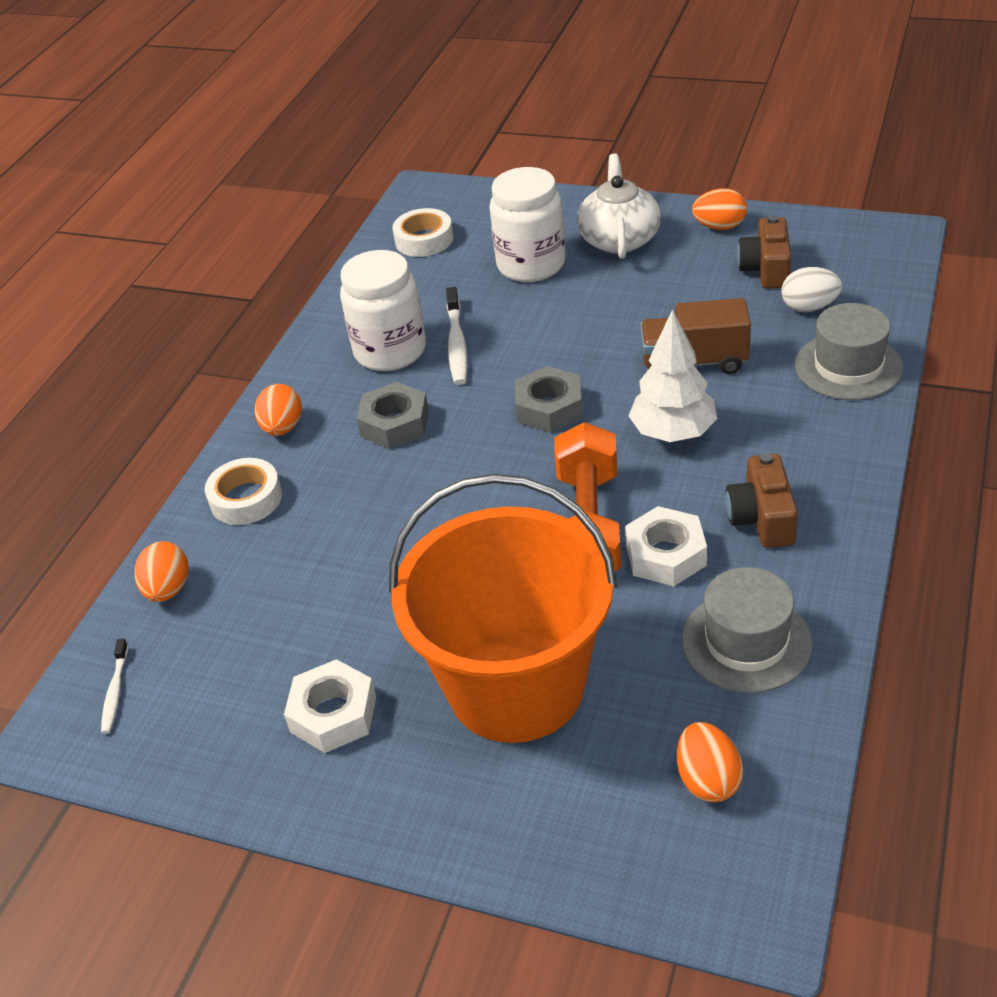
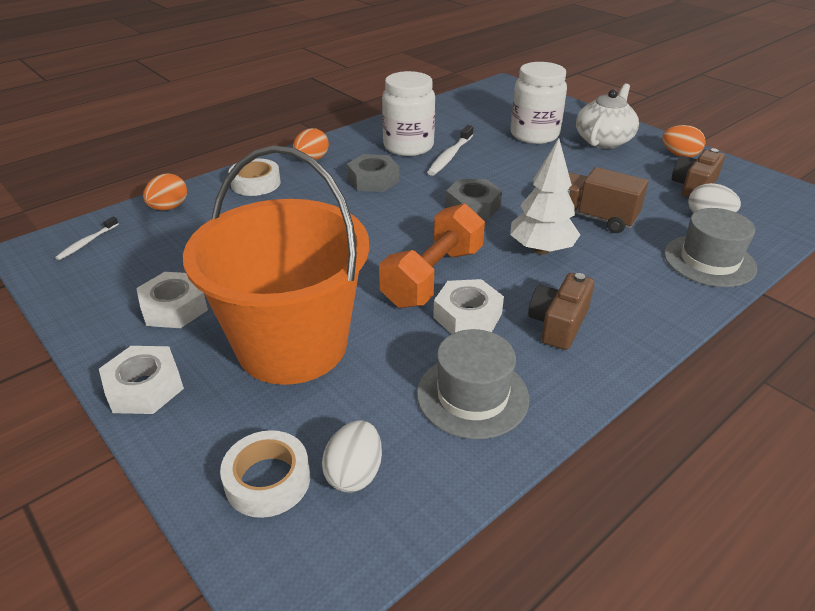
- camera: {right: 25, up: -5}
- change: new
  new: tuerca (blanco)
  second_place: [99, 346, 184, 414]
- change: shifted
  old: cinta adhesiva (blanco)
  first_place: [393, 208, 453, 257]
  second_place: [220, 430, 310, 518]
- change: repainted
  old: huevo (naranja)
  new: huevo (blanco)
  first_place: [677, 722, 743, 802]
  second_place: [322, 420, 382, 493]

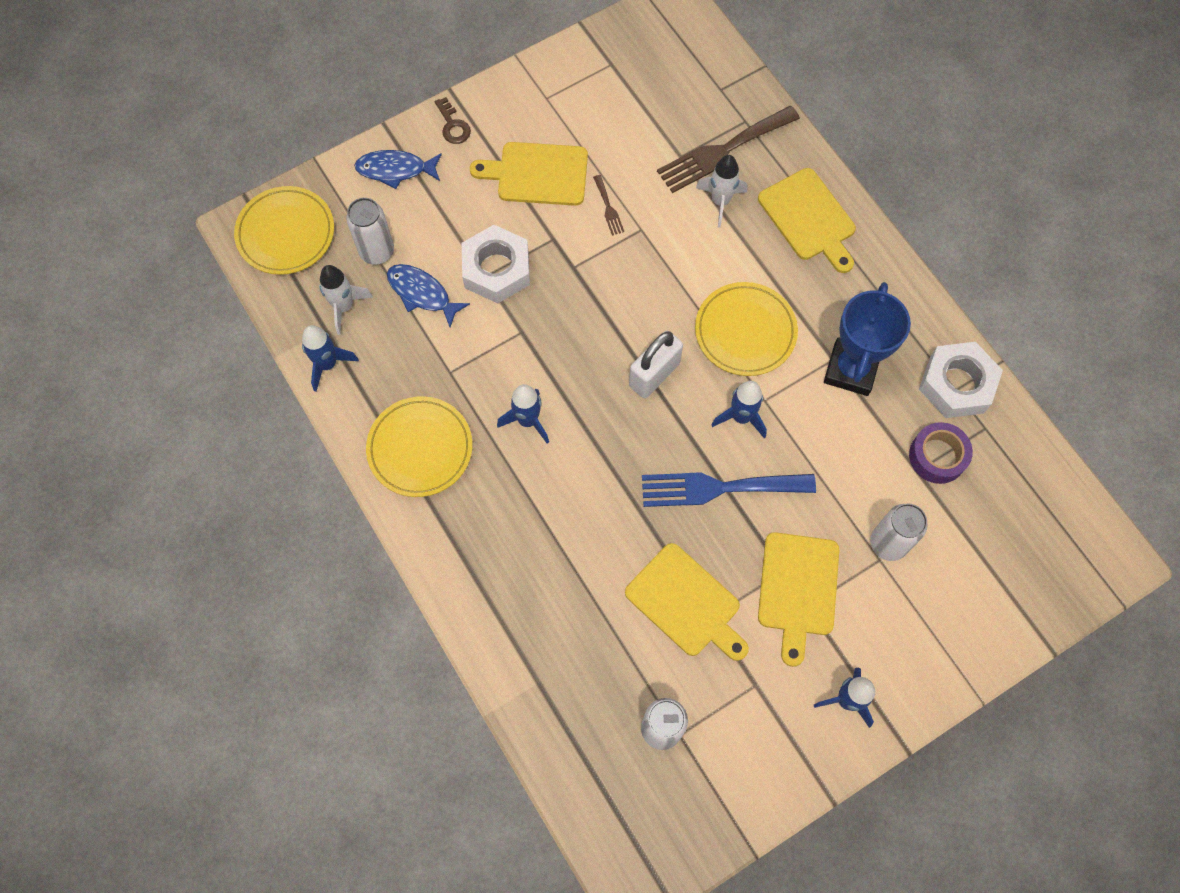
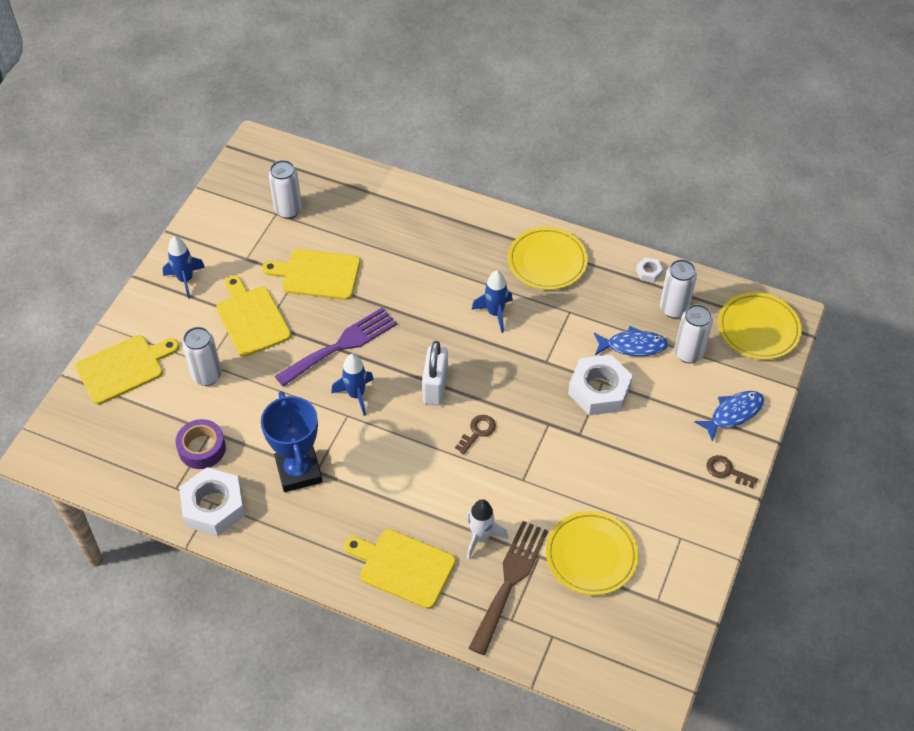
- camera: {right: 145, up: -15}
- change: shifted
  old: tabla de cortar (amarillo)
  first_place: [470, 142, 588, 206]
  second_place: [75, 335, 179, 404]
- change: repainted
  old: tenedor (azul)
  new: tenedor (morado)
  first_place: [642, 472, 816, 507]
  second_place: [275, 307, 397, 387]
- change: new
  new: llave (marrón)
  second_place: [455, 415, 496, 454]
- change: shifted
  old: plato (amarillo)
  first_place: [695, 282, 798, 376]
  second_place: [546, 511, 639, 595]
- change: swapped
  old: cohete (azul)
  new: tuerca (blanco)
  first_place: [302, 325, 359, 392]
  second_place: [636, 257, 663, 282]
- change: swapped
  old: cohete (blanco)
  new: lata (blanco)
  first_place: [319, 265, 373, 335]
  second_place: [660, 259, 697, 318]
- change: gone
  old: tenedor (marrón)
  first_place: [593, 175, 624, 236]

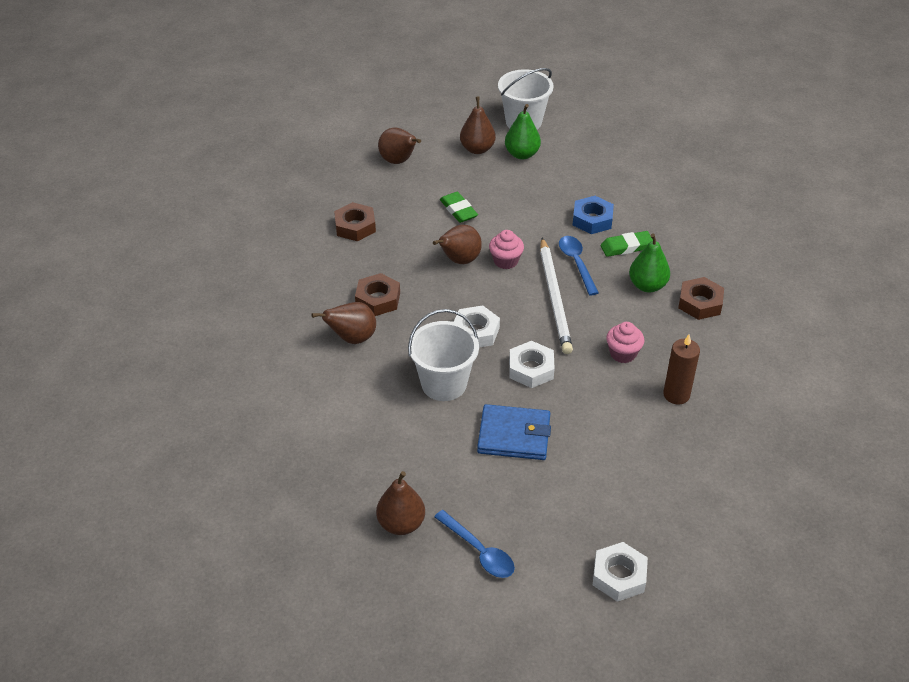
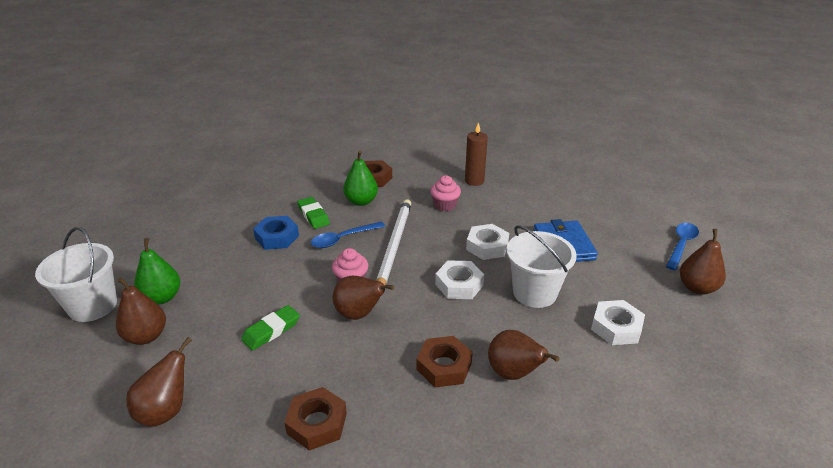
- camera: {right: -105, up: -10}
- change: rotated
  old: lápiz (blanco)
  first_place: [540, 238, 573, 354]
  second_place: [377, 199, 411, 285]
  degrees: -60
- change: shifted
  old: tuerca (blanco)
  first_place: [593, 542, 648, 602]
  second_place: [591, 300, 645, 345]

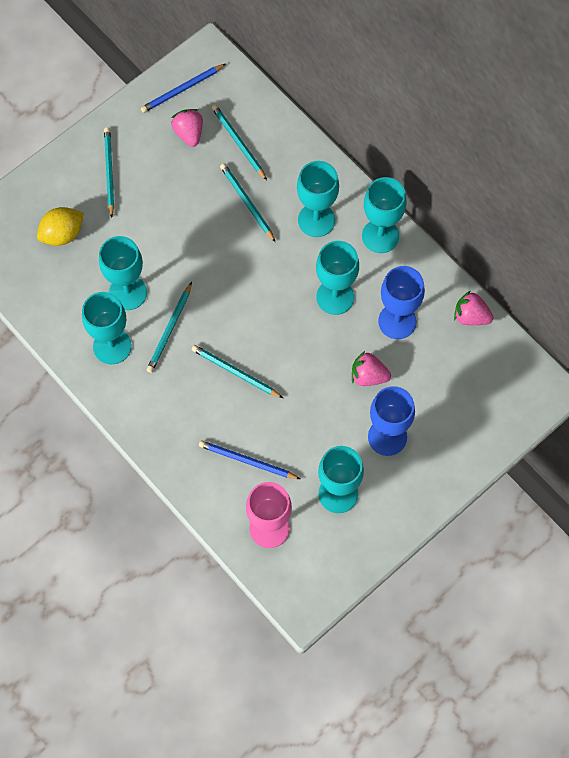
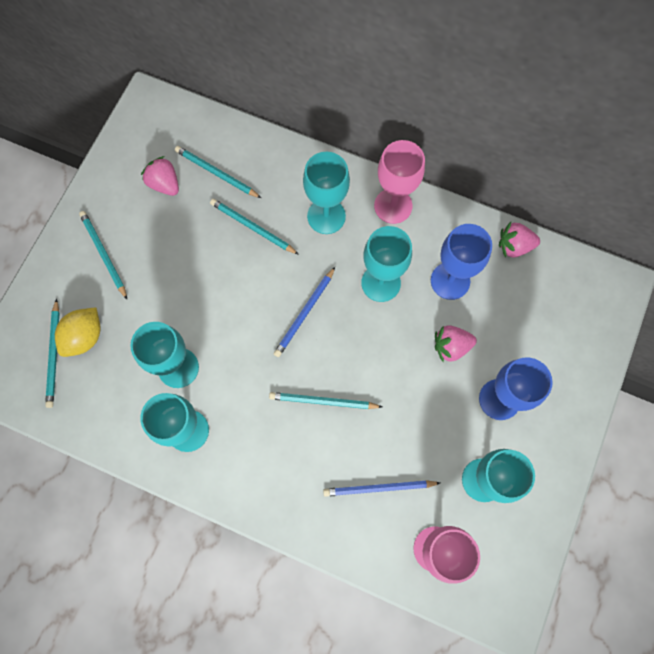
- camera: {right: -25, up: 5}
- change: shifted
  old: lápiz (turquesa)
  first_place: [146, 282, 192, 373]
  second_place: [45, 299, 60, 408]
- change: shifted
  old: lápiz (azul)
  first_place: [141, 64, 225, 113]
  second_place: [274, 267, 335, 357]
- change: repainted
  old: copa (turquesa)
  new: copa (rosa)
  first_place: [362, 177, 406, 253]
  second_place: [374, 140, 425, 224]

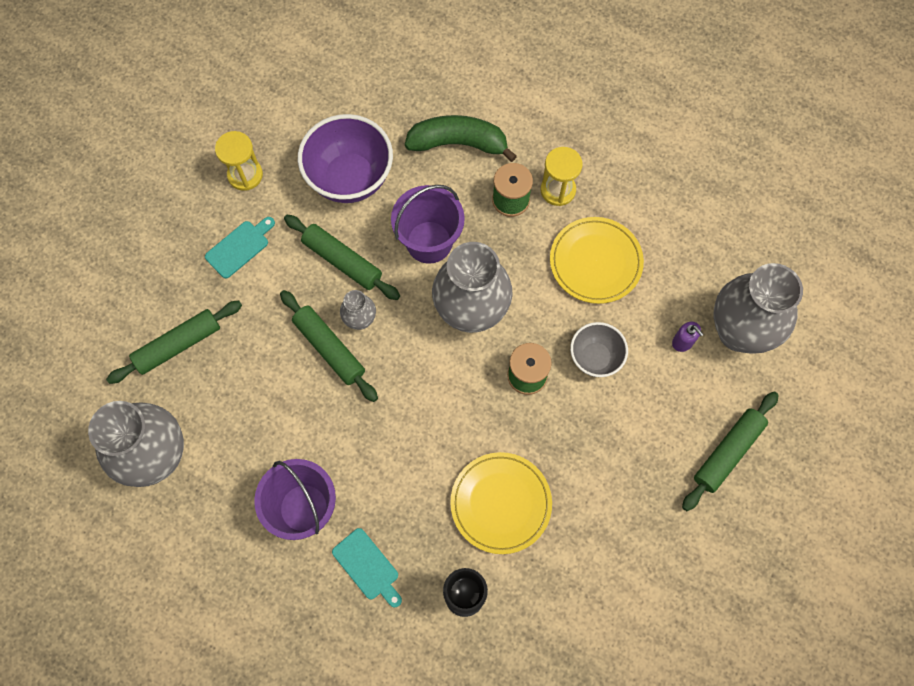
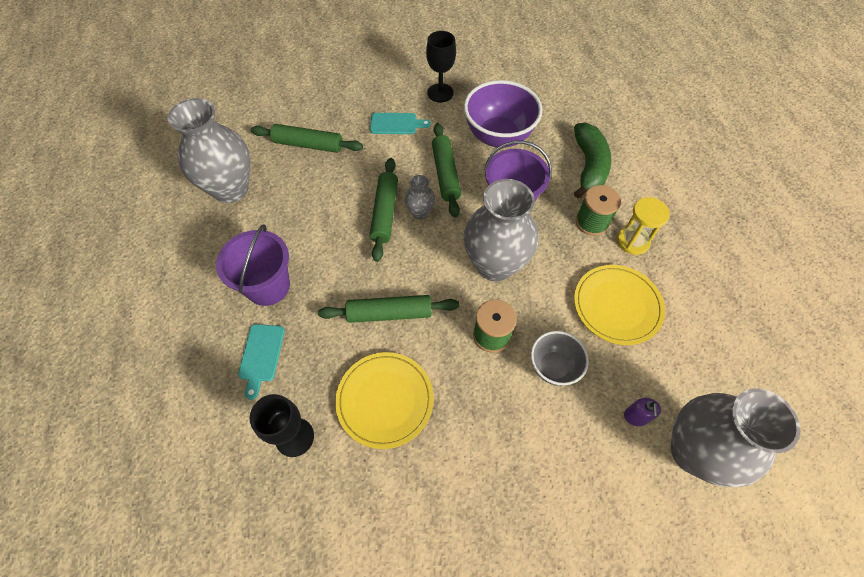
- camera: {right: 45, up: -10}
- change: shifted
  old: rodillo (verde)
  first_place: [682, 391, 779, 511]
  second_place: [318, 295, 459, 323]
- change: swapped
  old: reloj de arena (amarillo)
  new: copa (negro)
  first_place: [215, 131, 263, 191]
  second_place: [426, 31, 456, 102]
- change: rotated
  old: plátano (verde)
  first_place: [405, 115, 517, 162]
  second_place: [574, 123, 611, 198]
  degrees: 45

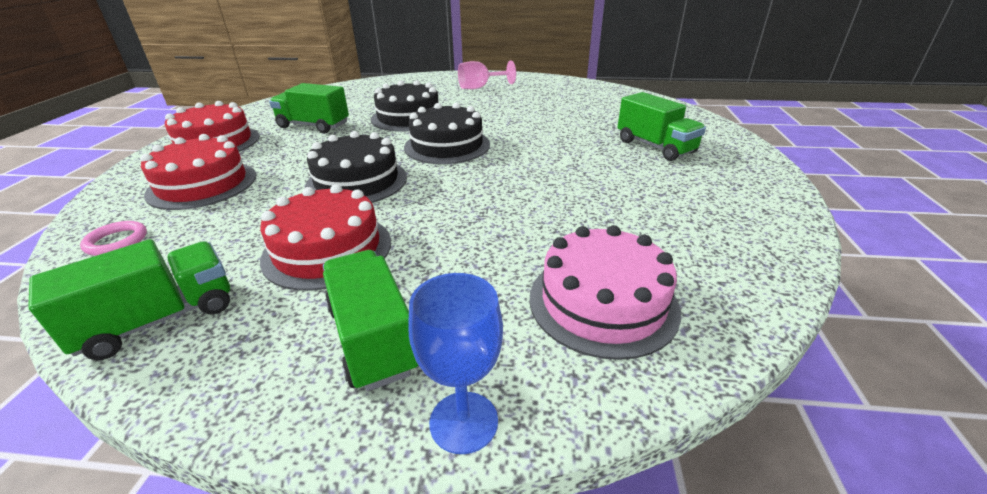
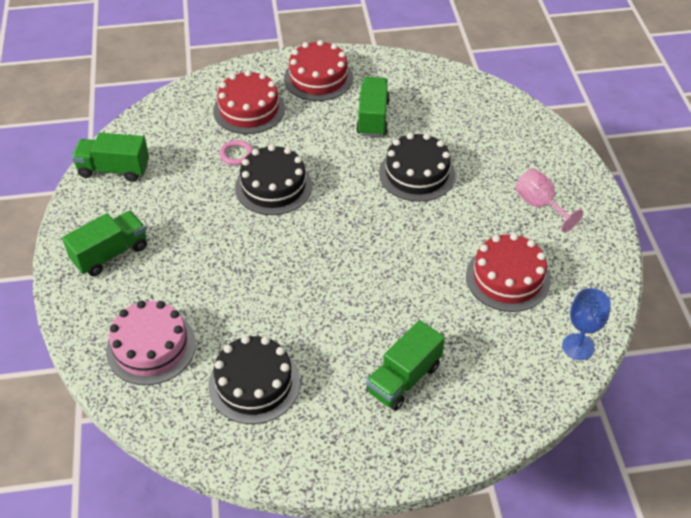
- camera: {right: 75, up: 15}
- change: rotated
  old: camión (verde)
  first_place: [28, 239, 230, 360]
  second_place: [72, 133, 149, 182]
  degrees: 150
- change: shifted
  old: tarta (negro)
  first_place: [404, 103, 490, 164]
  second_place: [208, 336, 300, 424]
- change: shifted
  old: anillo (rosa)
  first_place: [80, 221, 147, 256]
  second_place: [219, 140, 253, 165]
- change: shifted
  old: tarta (rojo)
  first_place: [260, 184, 391, 291]
  second_place: [466, 233, 550, 312]
- change: shifted
  old: copa (azul)
  first_place: [409, 273, 503, 454]
  second_place: [562, 288, 611, 360]

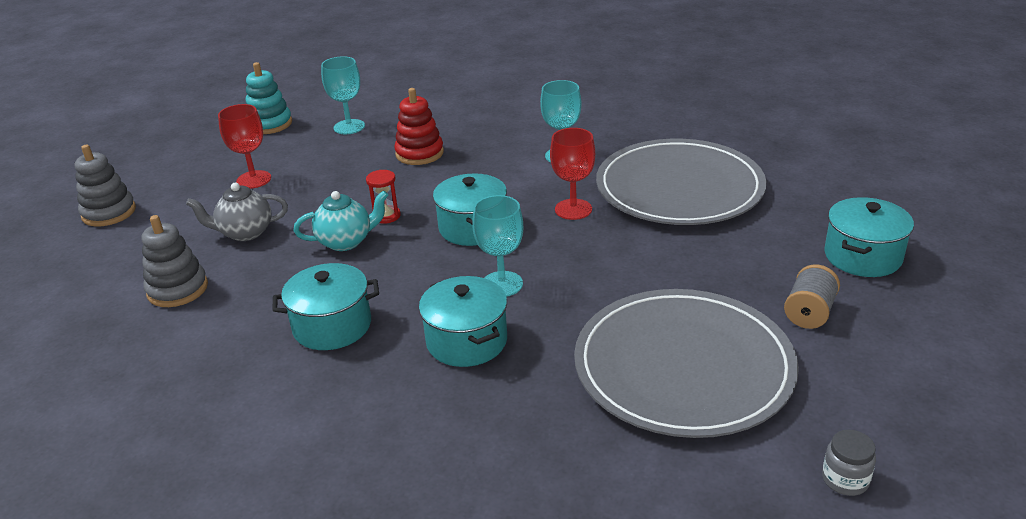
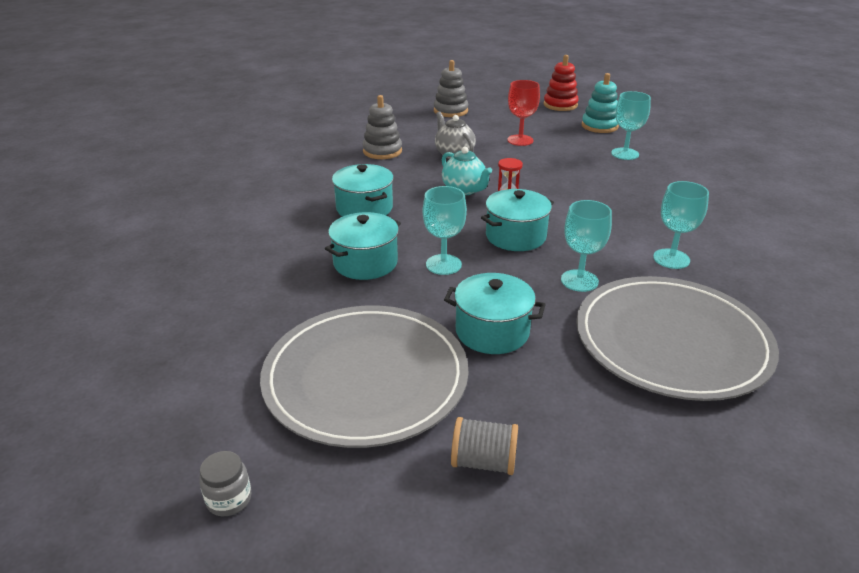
- camera: {right: 70, up: 0}
- change: shifted
  old: olla (turquesa)
  first_place: [824, 197, 914, 277]
  second_place: [444, 273, 546, 354]
- change: shifted
  old: juguete apilable (rojo)
  first_place: [394, 88, 444, 165]
  second_place: [543, 55, 579, 111]
- change: repainted
  old: copa (rojo)
  new: copa (turquesa)
  first_place: [550, 128, 595, 220]
  second_place: [561, 200, 612, 292]

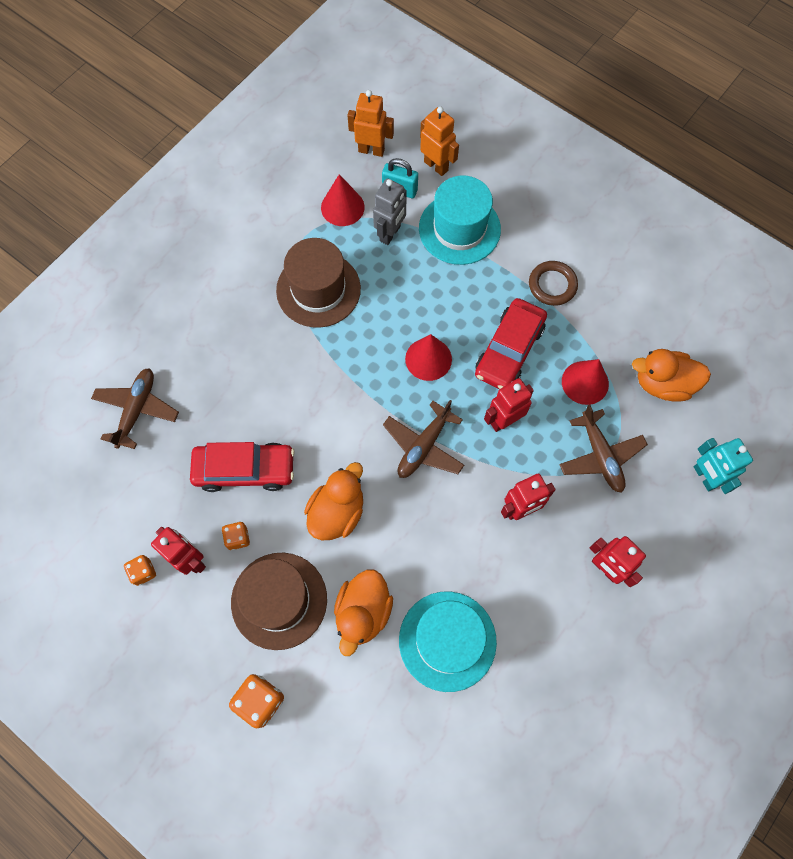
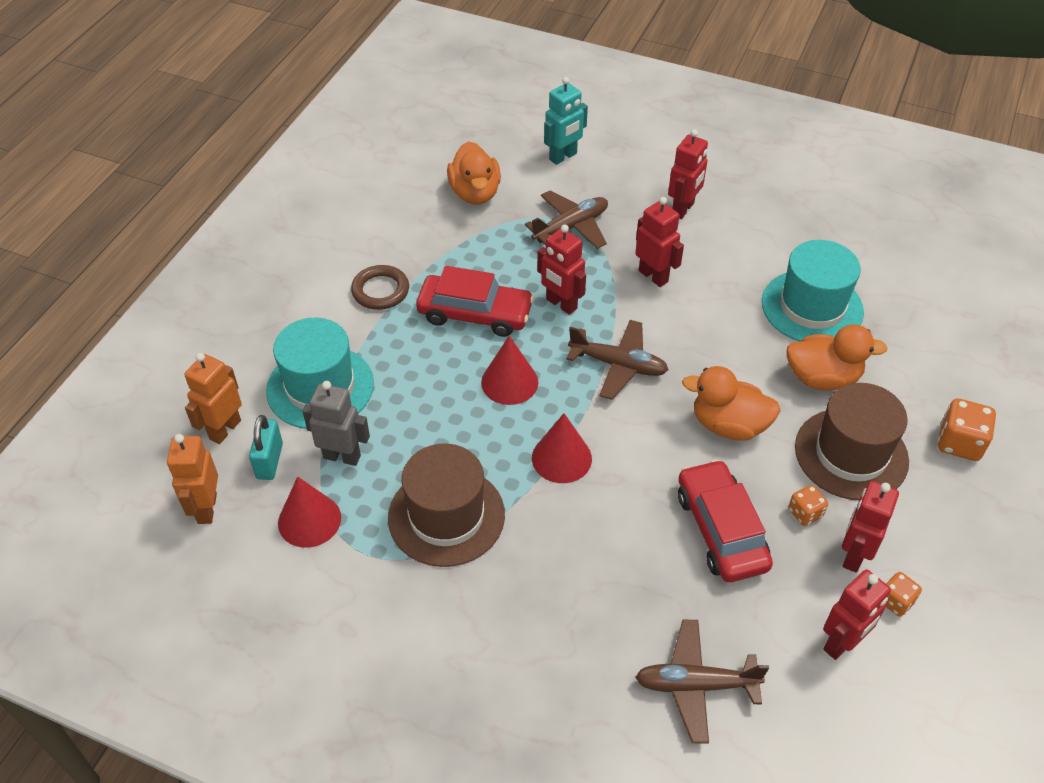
- camera: {right: -105, up: -20}
- change: shifted
  old: cono (rojo)
  first_place: [562, 359, 609, 405]
  second_place: [532, 413, 592, 483]
- change: new
  new: robot (rojo)
  second_place: [823, 570, 891, 660]

